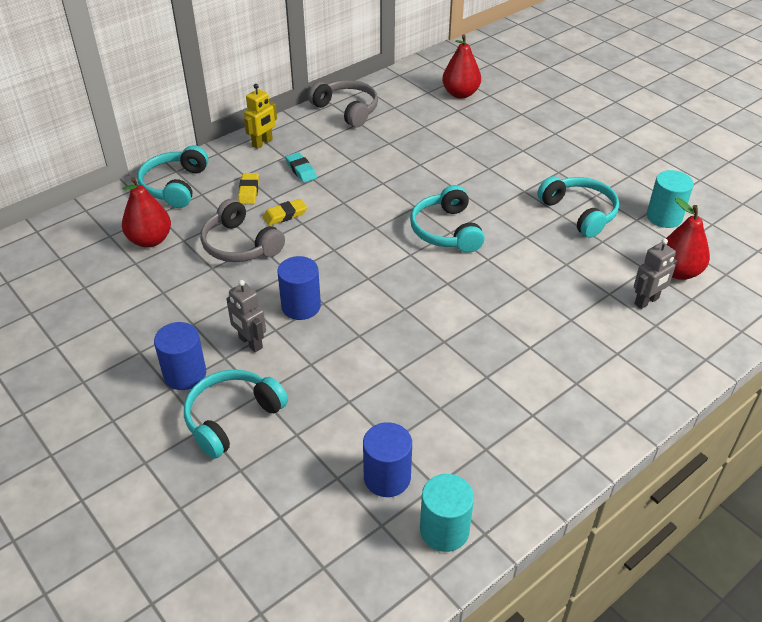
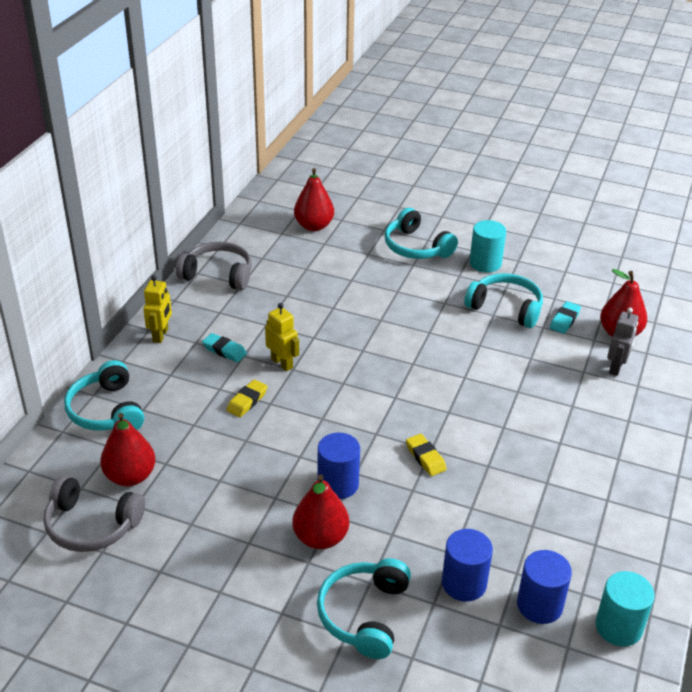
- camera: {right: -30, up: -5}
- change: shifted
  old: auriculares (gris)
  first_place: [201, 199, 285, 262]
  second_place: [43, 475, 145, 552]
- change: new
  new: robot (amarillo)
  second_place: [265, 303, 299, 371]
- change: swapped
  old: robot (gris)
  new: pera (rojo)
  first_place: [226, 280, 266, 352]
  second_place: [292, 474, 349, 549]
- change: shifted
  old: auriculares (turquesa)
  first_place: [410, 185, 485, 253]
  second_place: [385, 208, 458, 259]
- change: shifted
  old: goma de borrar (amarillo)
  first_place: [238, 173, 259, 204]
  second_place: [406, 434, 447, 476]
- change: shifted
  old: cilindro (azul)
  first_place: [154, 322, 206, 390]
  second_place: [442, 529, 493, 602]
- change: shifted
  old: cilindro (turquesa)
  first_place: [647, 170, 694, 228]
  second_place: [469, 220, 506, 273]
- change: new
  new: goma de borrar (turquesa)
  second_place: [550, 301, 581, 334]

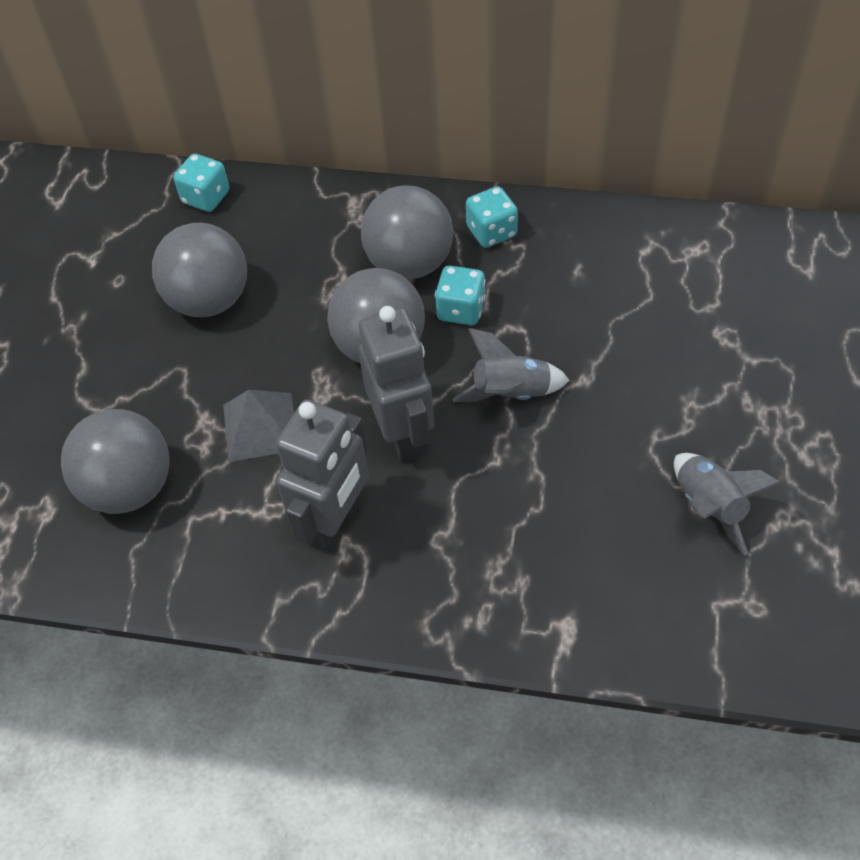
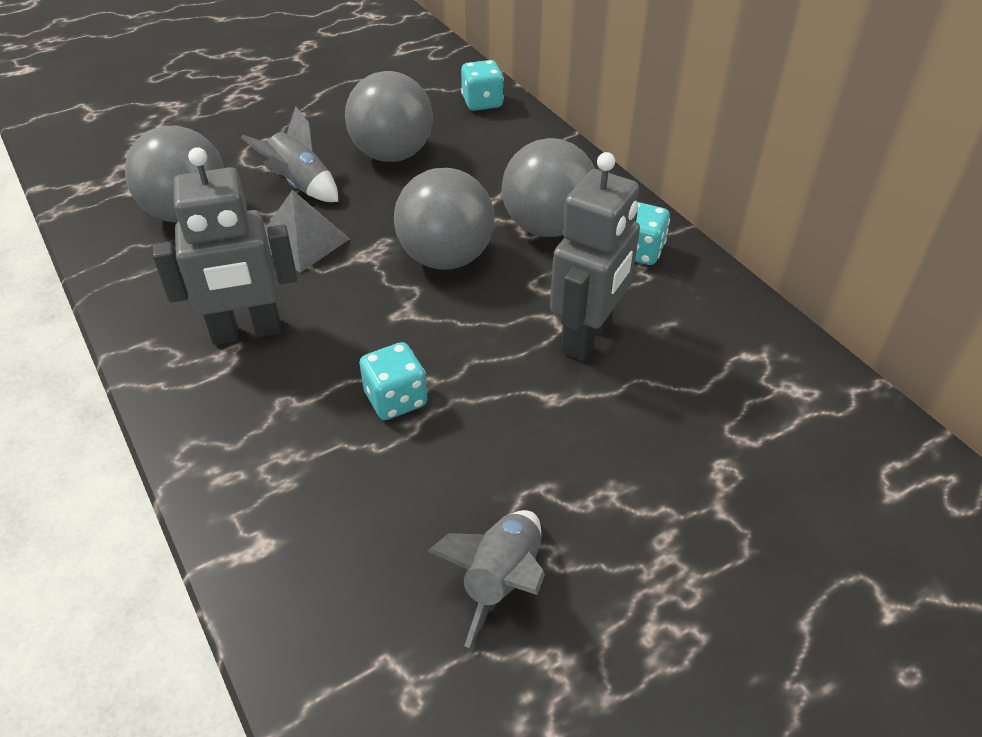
- camera: {right: 45, up: -10}
- change: shifted
  old: cohete (gris)
  first_place: [453, 328, 570, 402]
  second_place: [241, 106, 338, 202]
- change: shifted
  old: dado (turquesa)
  first_place: [435, 266, 486, 325]
  second_place: [359, 342, 427, 420]
- change: shifted
  old: robot (gris)
  first_place: [358, 306, 434, 463]
  second_place: [550, 152, 640, 361]

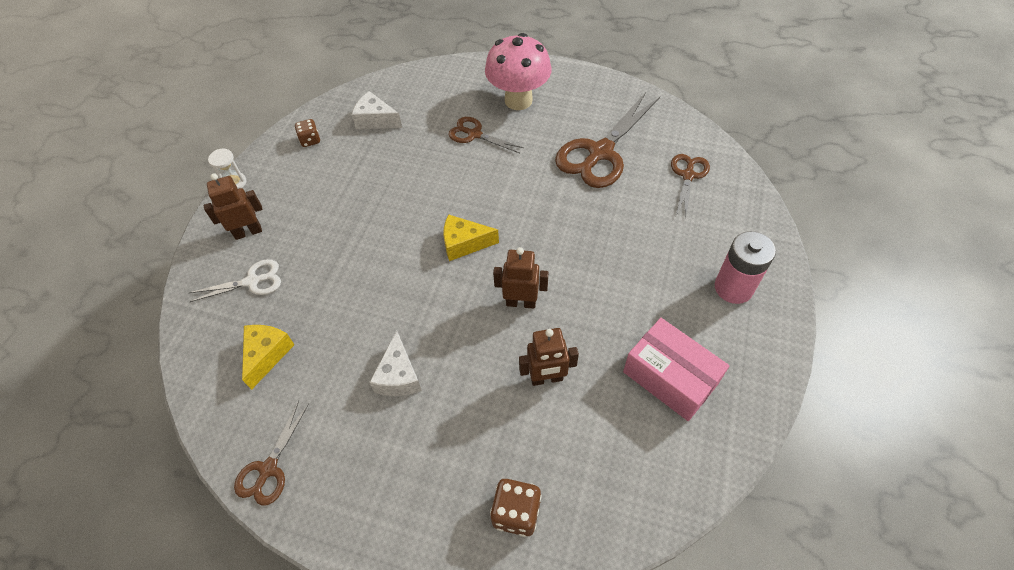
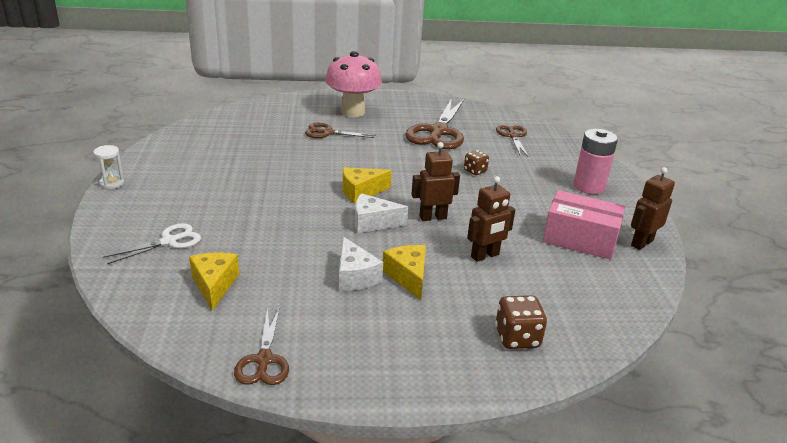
- camera: {right: -25, up: -25}
- change: shifted
  old: queso (blanco)
  first_place: [352, 91, 402, 129]
  second_place: [355, 193, 408, 233]
- change: new
  new: queso (amarillo)
  second_place: [383, 245, 426, 300]
- change: shifted
  old: dado (marrón)
  first_place: [295, 119, 320, 147]
  second_place: [464, 150, 489, 175]
- change: shifted
  old: robot (marrón)
  first_place: [203, 173, 262, 240]
  second_place: [631, 167, 675, 250]

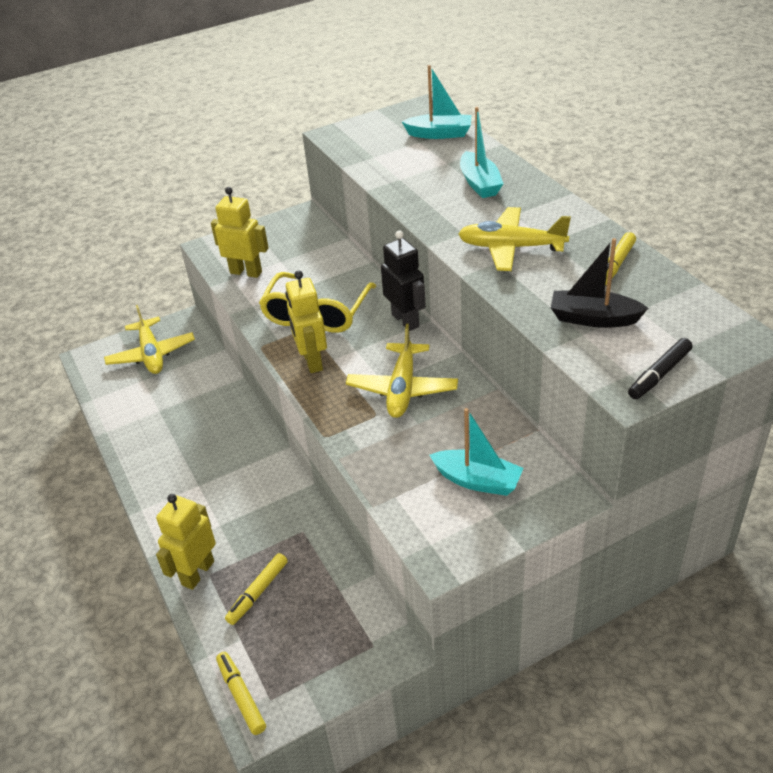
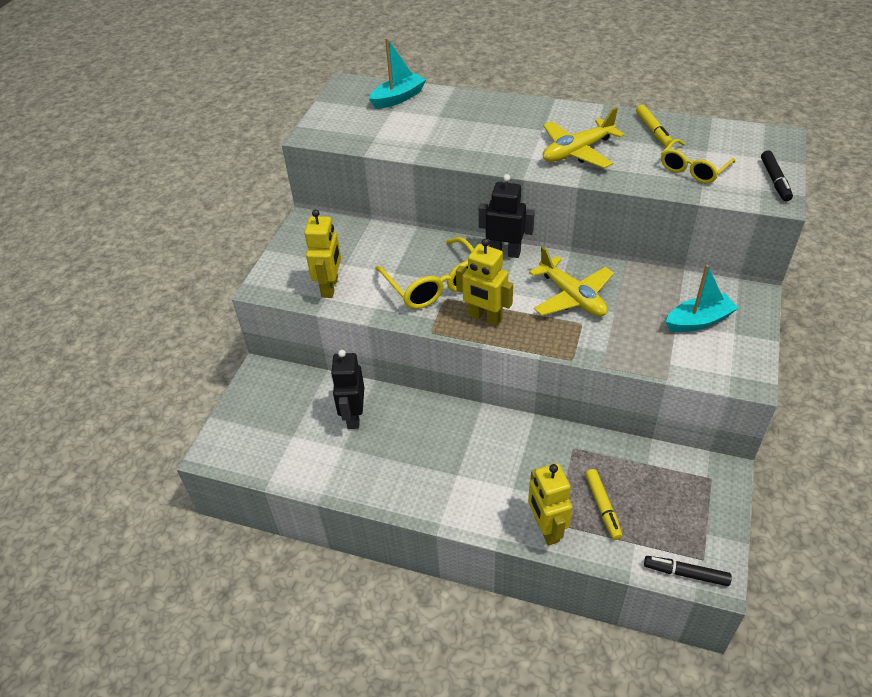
- camera: {right: -45, up: 5}
- change: rotated
  old: robot (amarillo)
  first_place: [211, 187, 268, 278]
  second_place: [304, 209, 341, 298]
  degrees: 120
- change: new
  new: robot (negro)
  second_place: [331, 350, 364, 429]
- change: repainted
  old: rotulador (amarillo)
  new: rotulador (negro)
  first_place: [216, 652, 266, 735]
  second_place: [644, 556, 732, 586]
- change: swapped
  old: barco (negro)
  new: gafas (amarillo)
  first_place: [551, 238, 648, 328]
  second_place: [661, 139, 735, 183]
- change: gone
  old: avión (amarillo)
  first_place: [104, 305, 195, 374]
- change: gone
  old: barco (turquesa)
  first_place: [460, 107, 504, 198]

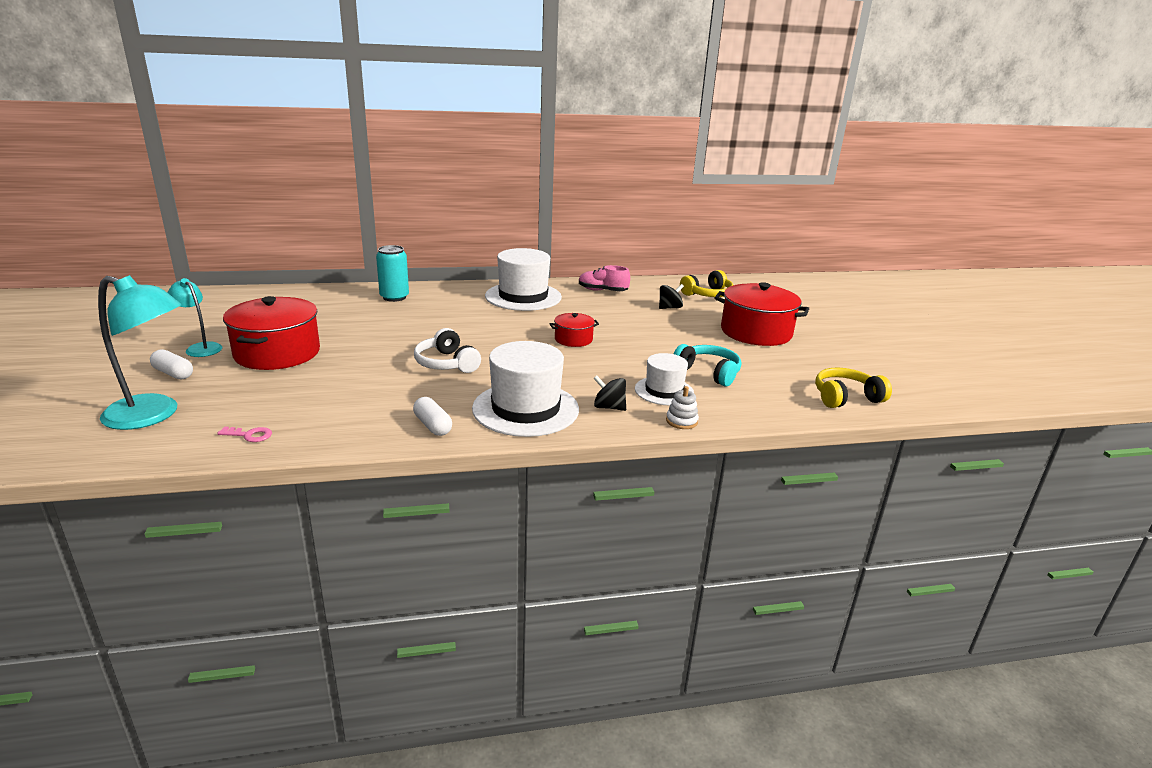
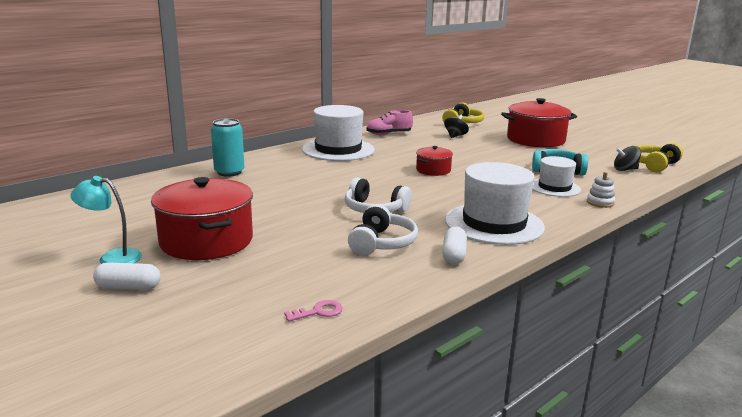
- camera: {right: -30, up: -5}
- change: new
  new: auriculares (blanco)
  second_place: [348, 204, 418, 255]
- change: rotated
  old: cápsula (blanco)
  first_place: [413, 397, 452, 436]
  second_place: [442, 227, 467, 264]
  degrees: 75
- change: shifted
  old: peonza (negro)
  first_place: [593, 375, 626, 411]
  second_place: [614, 146, 641, 171]
- change: gone
  old: lámpara (turquesa)
  first_place: [98, 275, 181, 430]

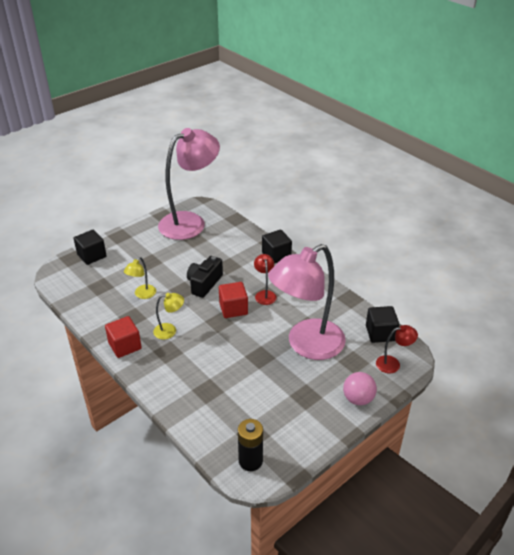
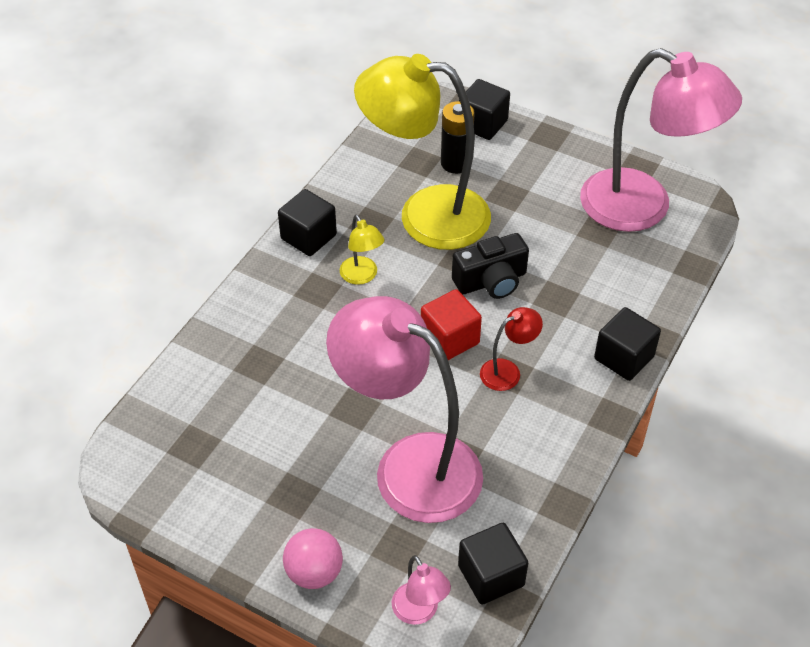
- camera: {right: 70, up: 10}
- change: repainted
  old: cubo (rojo)
  new: cubo (negro)
  first_place: [105, 316, 142, 358]
  second_place: [278, 189, 337, 256]
- change: scaled
  old: lámpara (amarillo)
  first_place: [124, 257, 156, 299]
  second_place: [354, 54, 491, 250]
  factor: 2.46
- change: repainted
  old: lámpara (rojo)
  new: lámpara (rosa)
  first_place: [376, 325, 418, 373]
  second_place: [392, 555, 451, 625]
- change: shifted
  old: pila (negro)
  first_place: [238, 419, 263, 471]
  second_place: [441, 101, 475, 174]
- change: rotated
  old: cámara (negro)
  first_place: [187, 256, 223, 298]
  second_place: [452, 233, 529, 299]
  degrees: 150

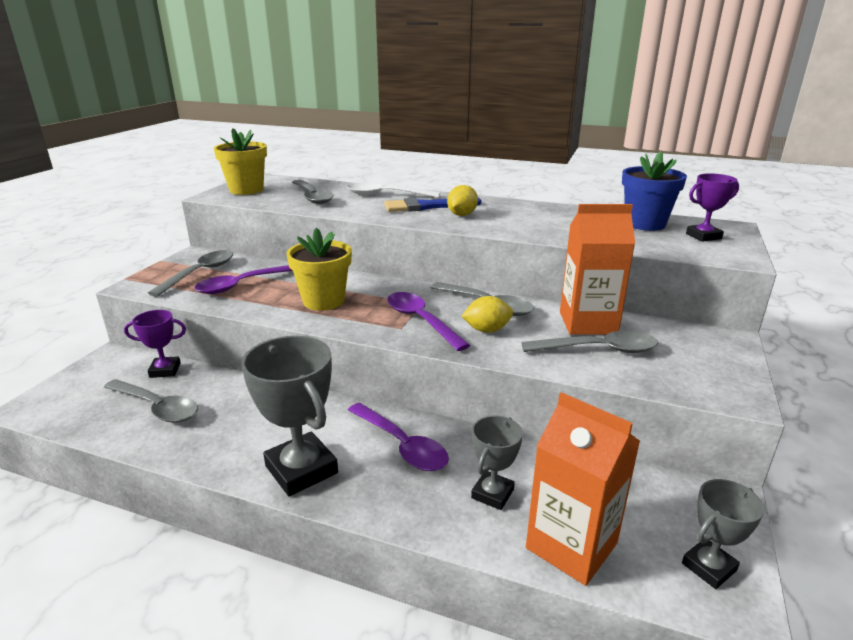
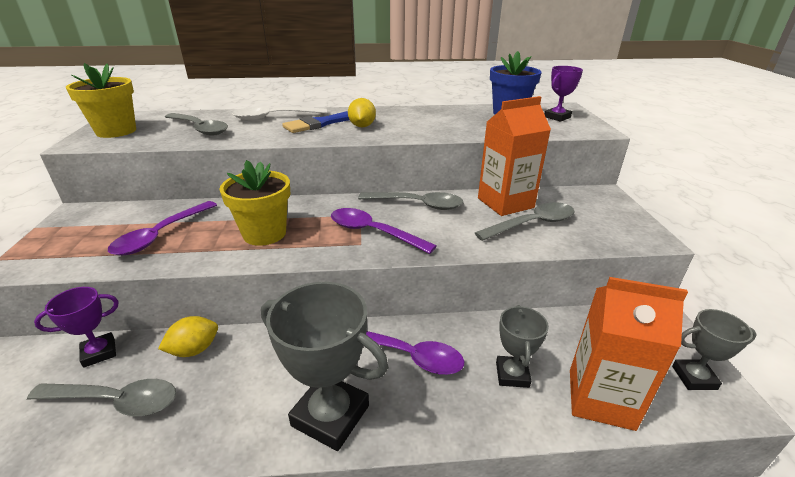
- camera: {right: -25, up: 5}
- change: shifted
  old: limón (amarillo)
  first_place: [461, 296, 513, 333]
  second_place: [158, 316, 218, 357]
- change: rotated
  old: trofeo (gris)
  first_place: [682, 479, 764, 589]
  second_place: [672, 309, 756, 390]
  degrees: 60
- change: gone
  old: cuchara (gris)
  first_place: [148, 250, 233, 297]

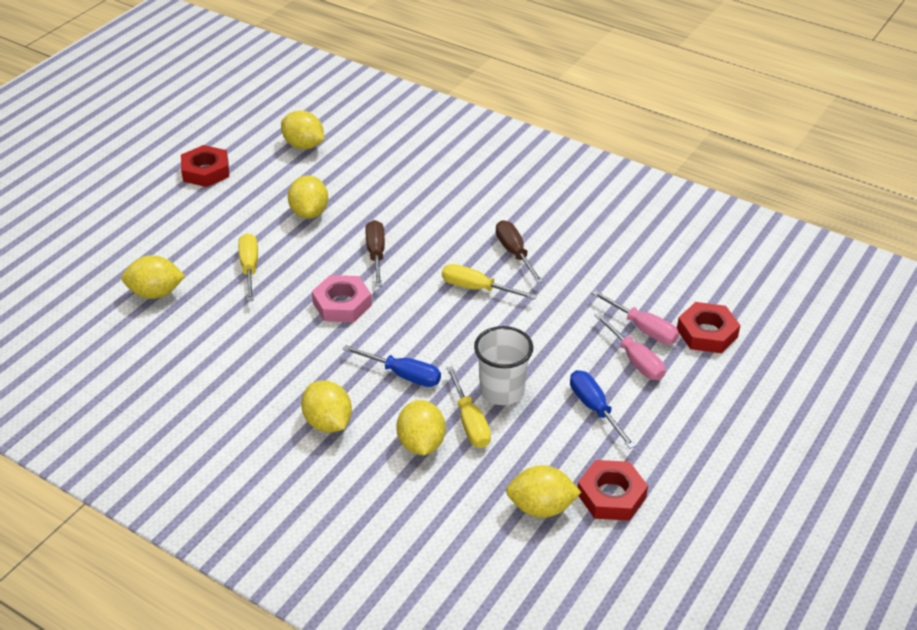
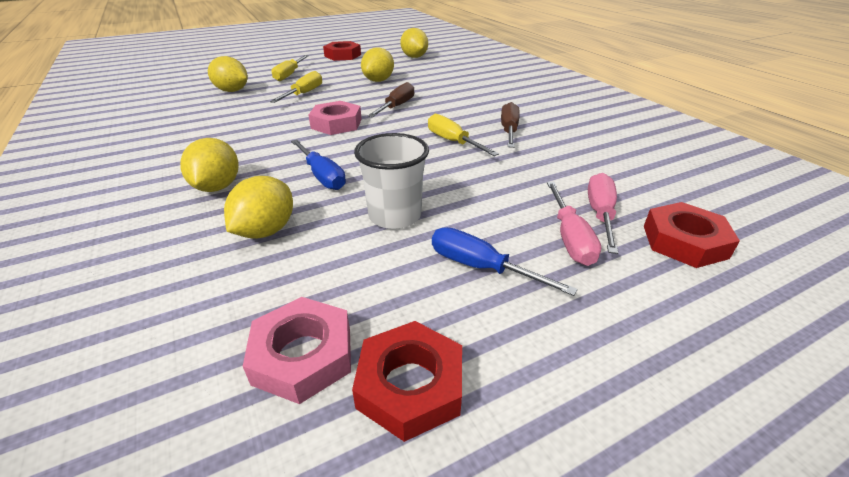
- camera: {right: 30, up: -5}
- change: swapped
  old: limón (amarillo)
  new: tuerca (rosa)
  first_place: [506, 465, 582, 518]
  second_place: [243, 297, 351, 404]
- change: shifted
  old: destornillador (amarillo)
  first_place: [446, 366, 491, 448]
  second_place: [271, 55, 309, 81]
- change: rotated
  old: destornillador (azul)
  first_place: [570, 370, 636, 449]
  second_place: [432, 227, 578, 296]
  degrees: -60
- change: rotated
  old: destornillador (rosa)
  first_place: [591, 290, 679, 344]
  second_place: [588, 173, 618, 254]
  degrees: -150

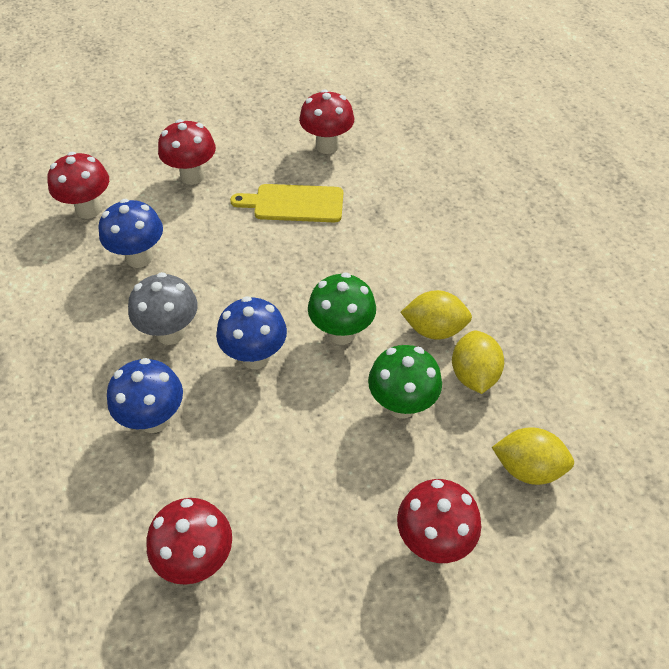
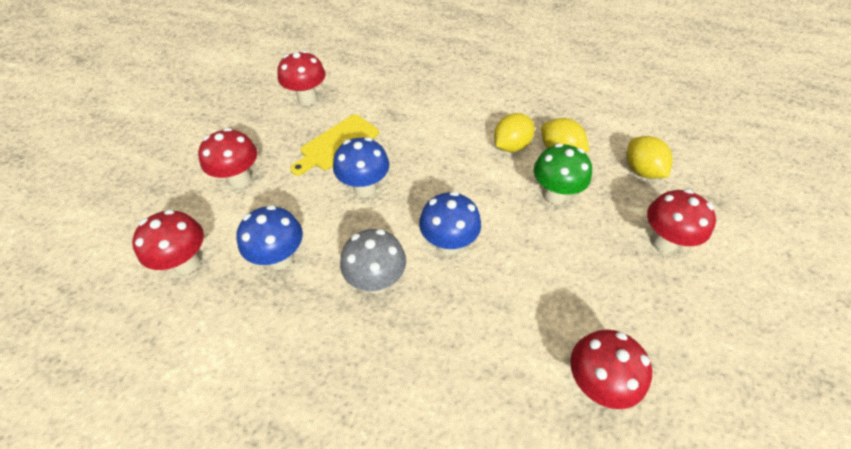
- camera: {right: -50, up: 0}
- change: shifted
  old: seta (azul)
  first_place: [107, 358, 183, 433]
  second_place: [333, 137, 389, 197]
- change: rotated
  old: limón (amarillo)
  first_place: [492, 427, 574, 485]
  second_place: [627, 136, 673, 178]
  degrees: -75
- change: gone
  old: seta (verde)
  first_place: [308, 272, 376, 345]

